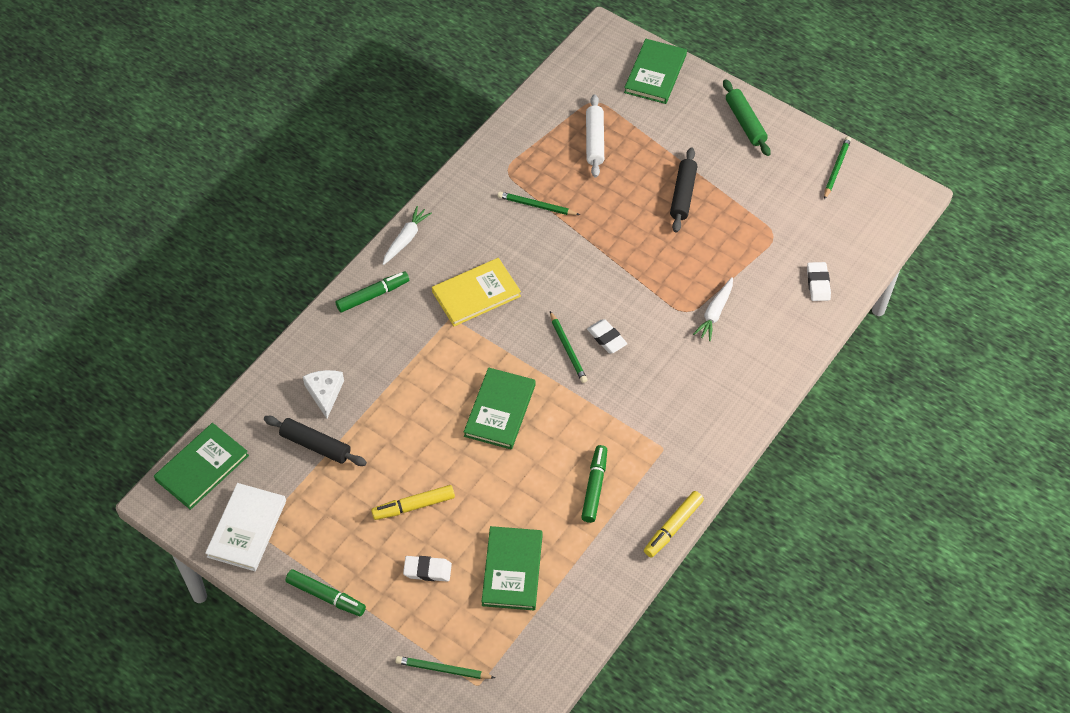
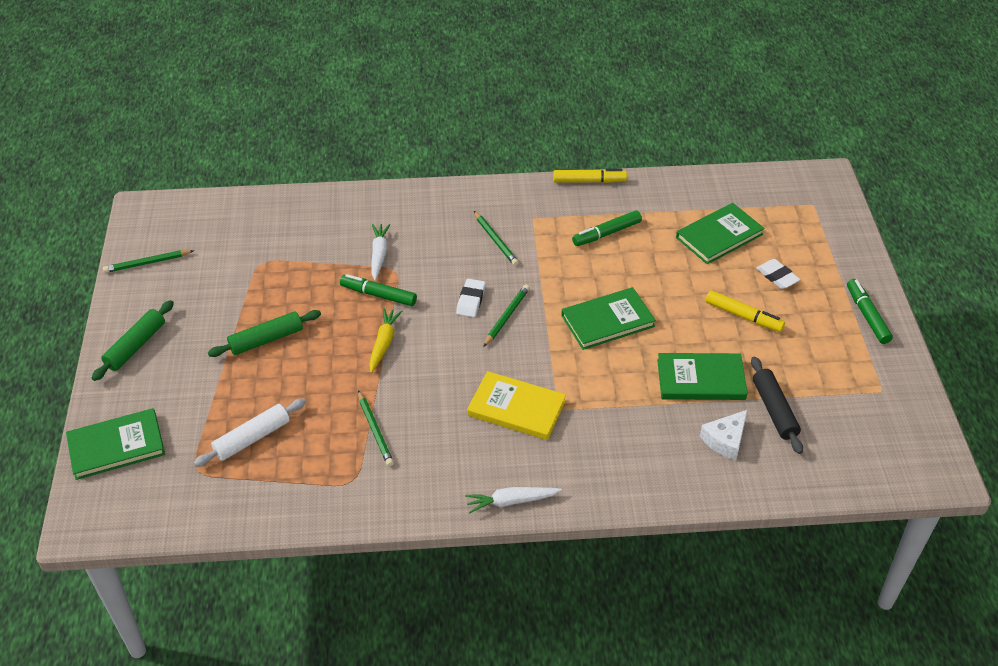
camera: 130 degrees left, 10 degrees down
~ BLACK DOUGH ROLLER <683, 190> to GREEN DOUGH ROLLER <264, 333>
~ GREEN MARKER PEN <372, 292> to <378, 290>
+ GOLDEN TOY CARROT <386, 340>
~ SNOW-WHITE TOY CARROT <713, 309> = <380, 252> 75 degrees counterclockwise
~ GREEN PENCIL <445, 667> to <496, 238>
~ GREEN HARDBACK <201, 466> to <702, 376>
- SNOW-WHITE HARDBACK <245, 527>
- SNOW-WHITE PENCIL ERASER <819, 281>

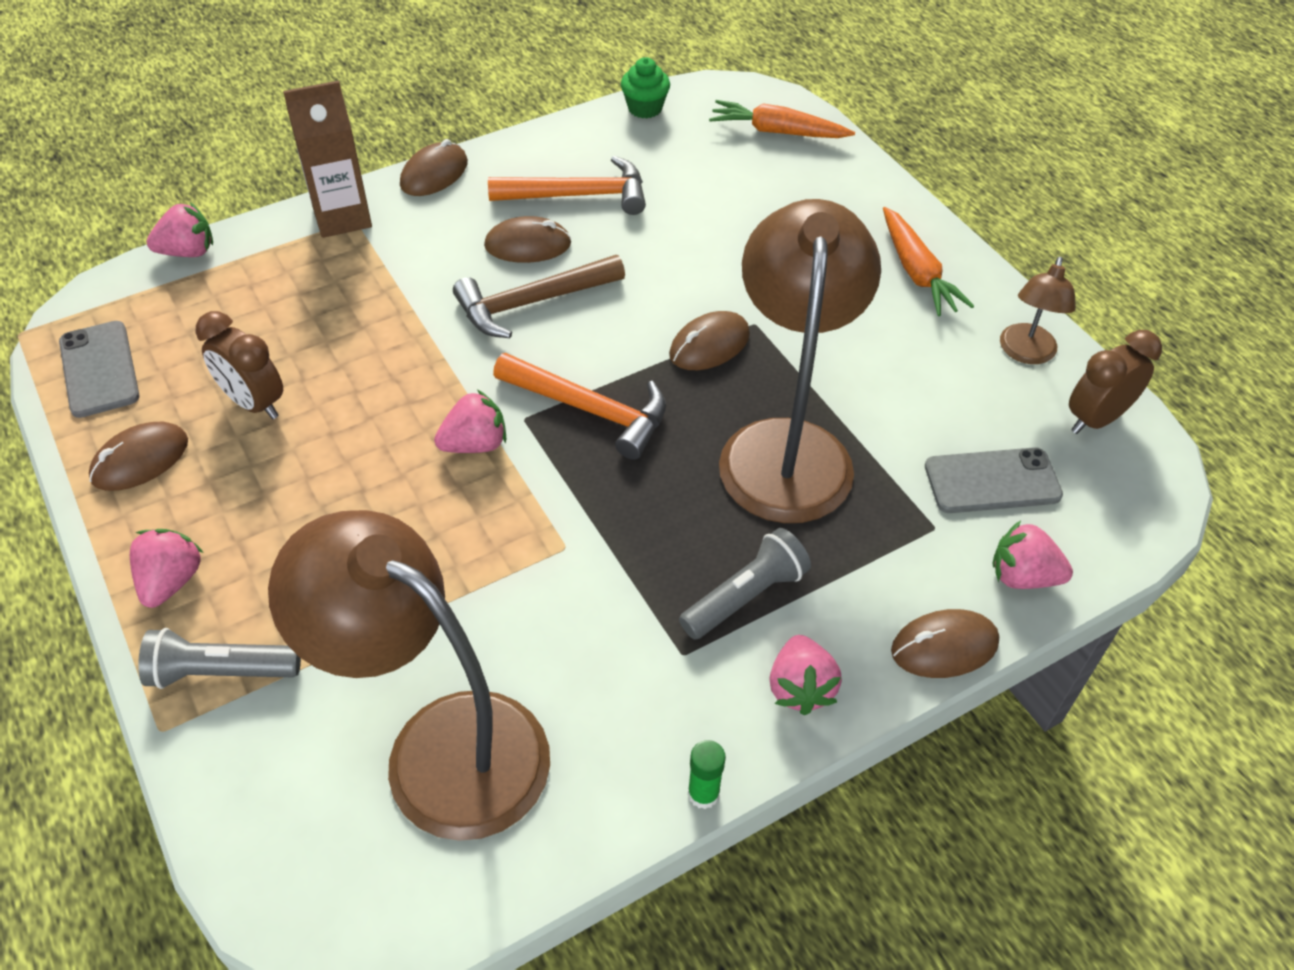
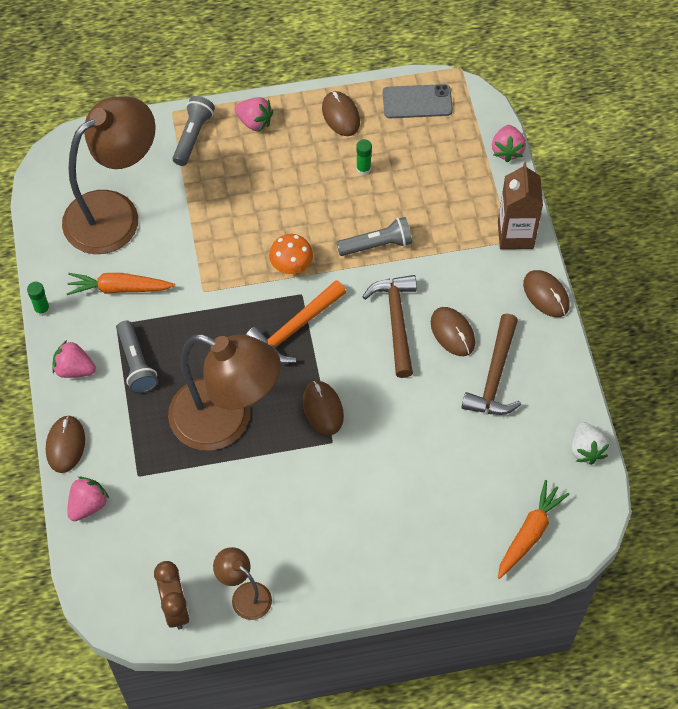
camera: 110 degrees right, 10 degrees up
~ BRIGHT ORANGE TOY CARROT <928, 261> to <121, 284>
~ ROSY TOY STRAWBERRY <470, 421> to BRIGHT ORANGE FUNGUS <291, 254>
+ GREY FLASHLIGHT <374, 236>
~ RUSSET ALARM CLOCK <239, 365> to GREEN GLUE STICK <364, 157>
~ RUSSET PC MOUSE <527, 239> = <453, 331> 45 degrees counterclockwise
~ BRIGHT ORANGE CLAW HAMMER <567, 185> to RUSSET CLAW HAMMER <491, 364>
~ GREEN FAIRY CAKE <645, 88> to SNOW-WHITE TOY STRAWBERRY <590, 443>
- GREY MOBILE PHONE <994, 480>

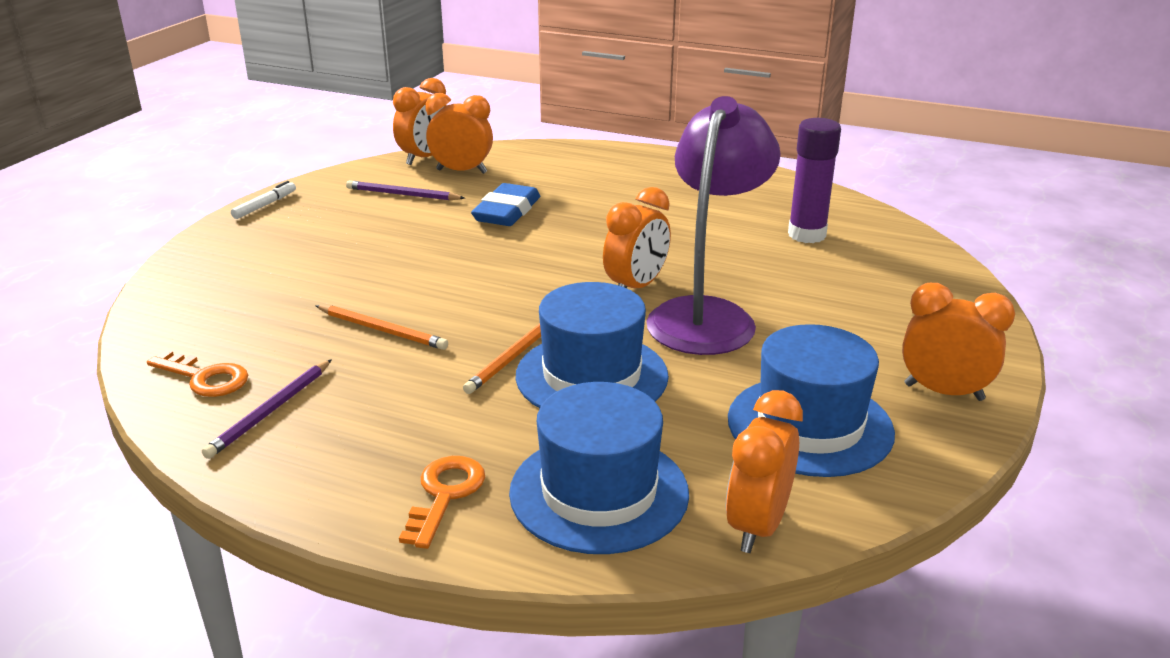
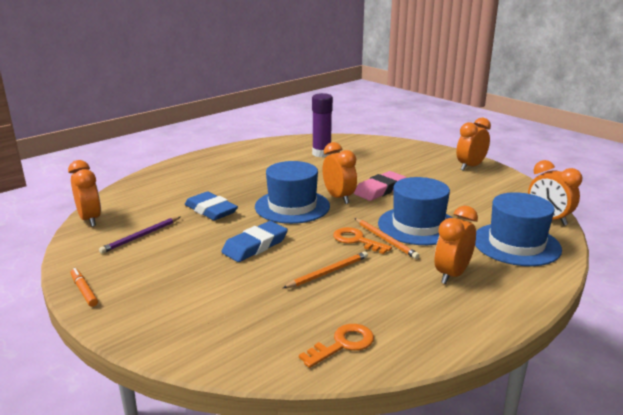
camera: 65 degrees left, 5 degrees down
~ SNOW-WHITE MARKER PEN <263, 200> to BRIGHT ORANGE MARKER PEN <84, 287>
+ ROYAL BLUE PENCIL ERASER <254, 241>
~ ROYAL BLUE HAT <811, 400> to <292, 192>
~ BRIGHT ORANGE KEY <442, 502> to <362, 240>
~ VIOLET DESK LAMP <713, 225> to ROSY PENCIL ERASER <380, 186>
~ BRIGHT ORANGE ALARM CLOCK <459, 133> to <456, 245>
- VIOLET PENCIL <267, 409>

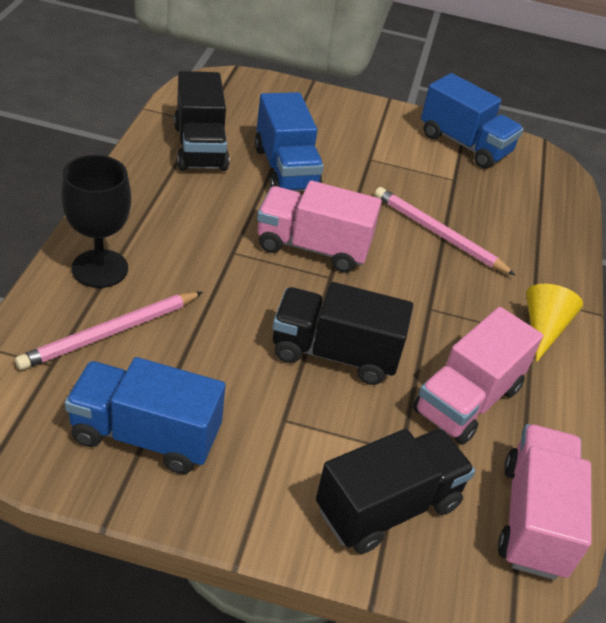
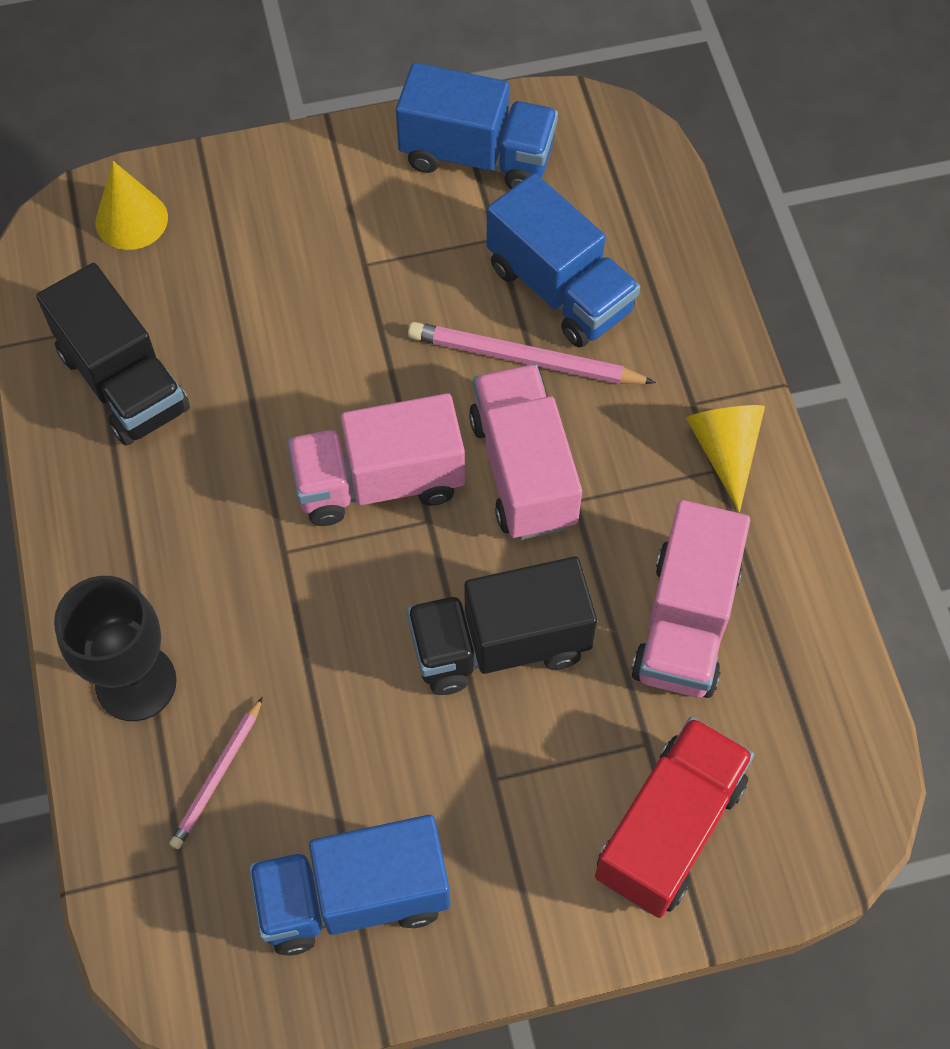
camera: 20 degrees left, 20 degrees up
+ GOLDEN CONE SHAPE <131, 205>
~ ROSY PENCIL <109, 331> = <216, 773> x0.61
~ ROSY LORRY <545, 502> to <525, 452>
~ ROYAL BLUE LORRY <289, 141> to <563, 260>
~ BLACK LORRY <395, 491> to SCARLET LORRY <674, 817>

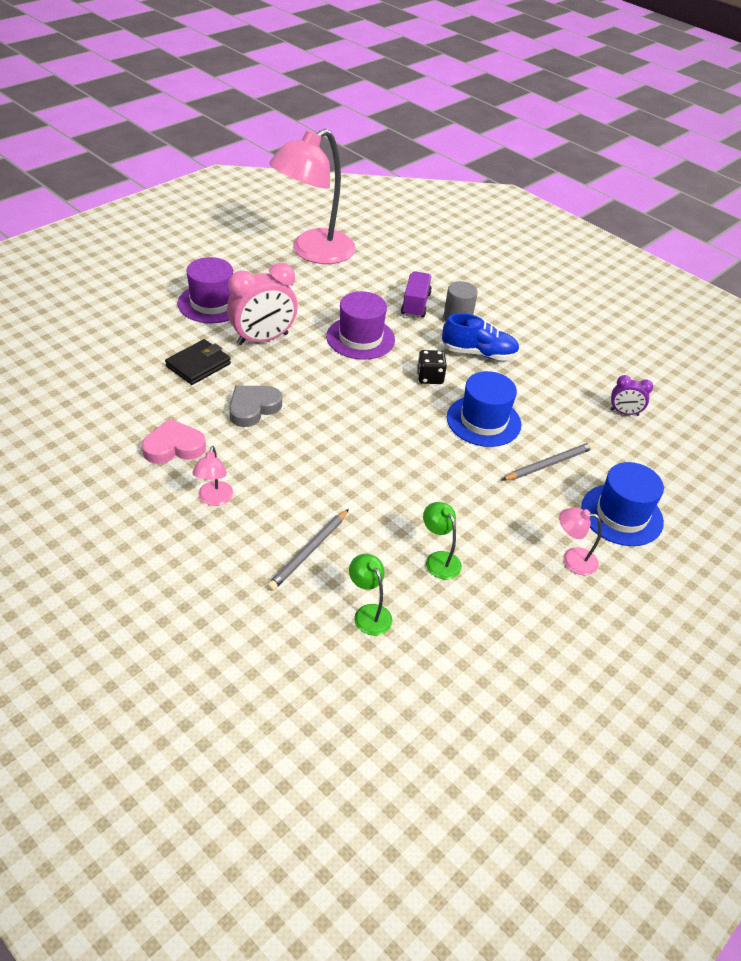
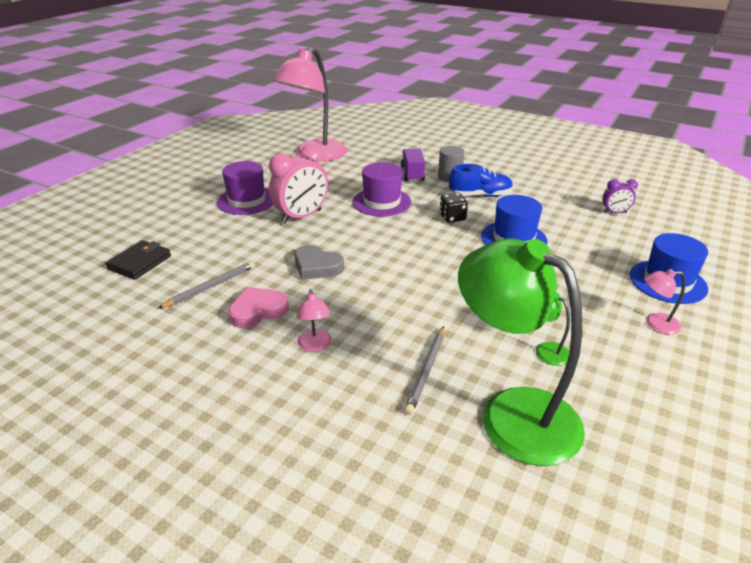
camera: 10 degrees left, 10 degrees down
~ BLACK WALLET <198, 362> to <138, 260>
~ GREY PENCIL <548, 461> to <206, 285>
~ GREY LOVE HEART <255, 406> = <319, 262> 90 degrees counterclockwise
~ GREEN DESK LAMP <371, 595> = <521, 352> x2.50

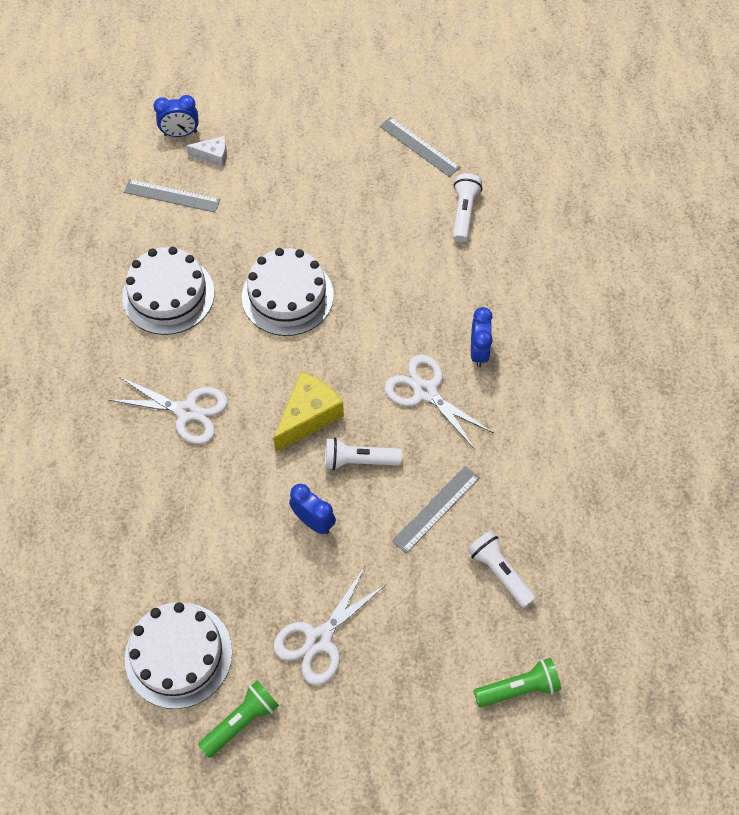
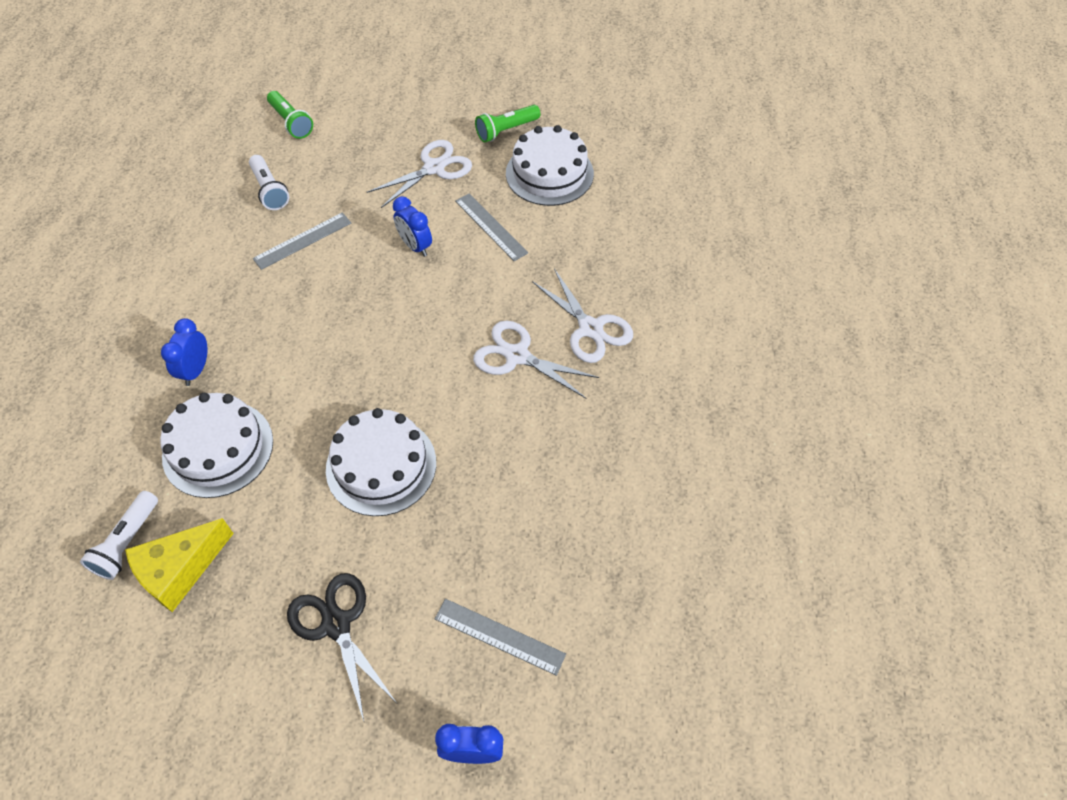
camera: 170 degrees left, 5 degrees down
~ GOLDEN CHEESE WEDGE <308, 412> to <179, 565>
~ SNOW-WHITE LAYER CAKE <168, 291> to <216, 445>
~ GREEN FLASHLIGHT <517, 682> = <290, 115> 120 degrees counterclockwise
+ BLACK SHEARS <341, 647>
~ GREY MEASURING STICK <420, 147> to <491, 227>
~ SNOW-WHITE SHEARS <439, 402> to <582, 316>
- SNOW-WHITE CHEESE WEDGE <206, 151>
- SNOW-WHITE FLASHLIGHT <363, 454>

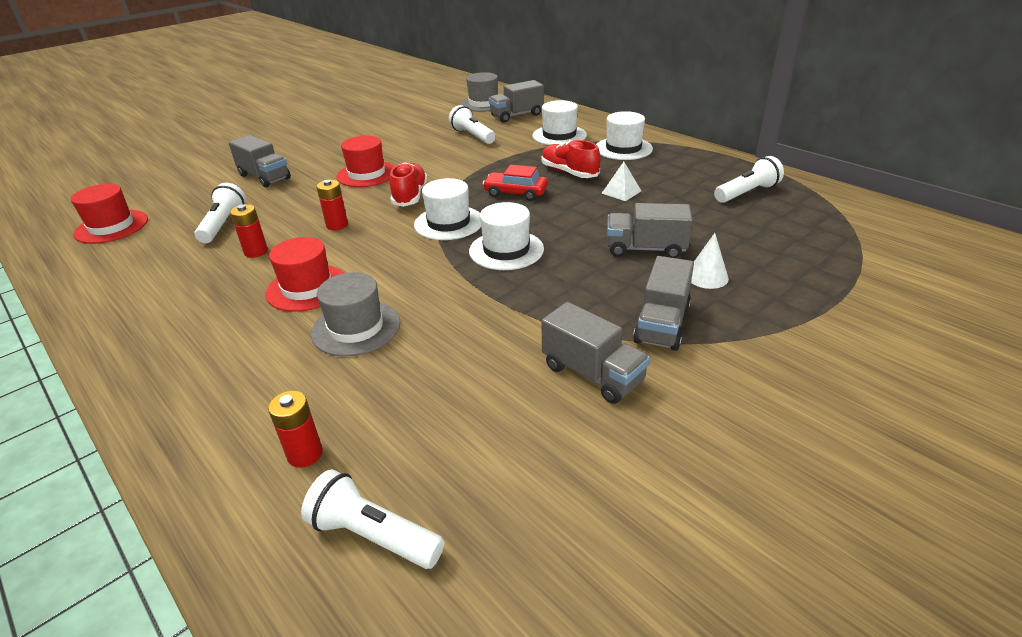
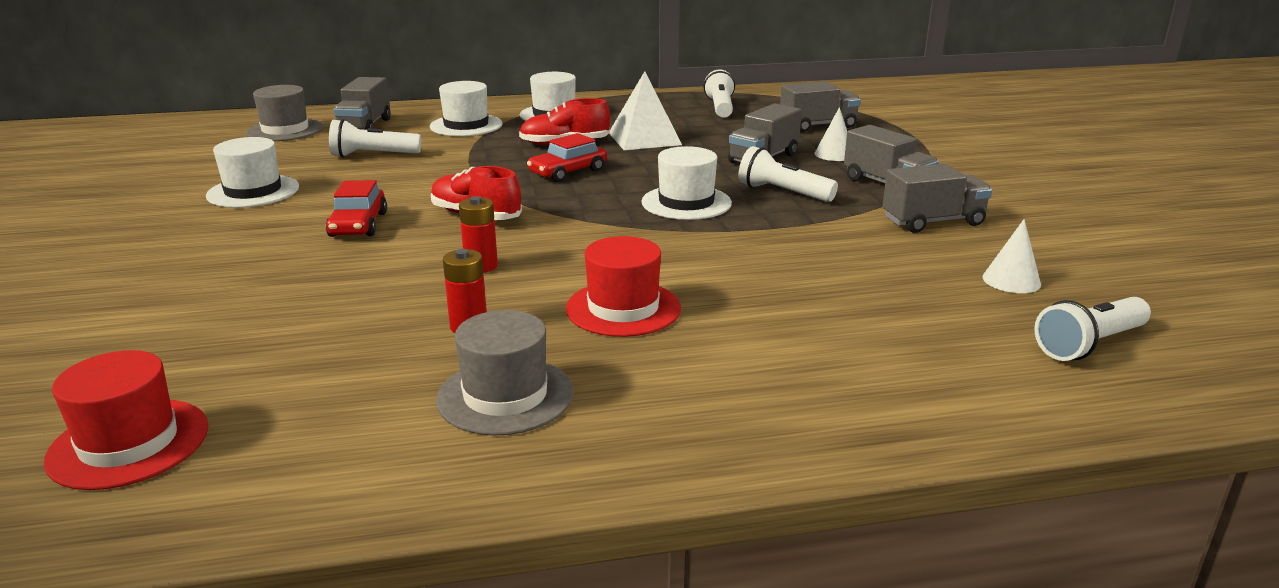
camera: 60 degrees left, 10 degrees down
~ SNOW-WHITE HAT <447, 209> to <252, 172>
~ SCARLET HAT <366, 161> to SCARLET TOY CAR <356, 208>
~ GREY HAT <355, 314> to <504, 372>
~ SNOW-WHITE PYRAMID SHAPE <621, 181> = <645, 110> x1.81
~ SNOW-WHITE FLASHLIGHT <220, 213> to <788, 174>
~ GREY LORRY <260, 161> to <820, 106>
+ SNOW-WHITE CONE SHAPE <1011, 256>
- SCARLET AA BATTERY <295, 429>

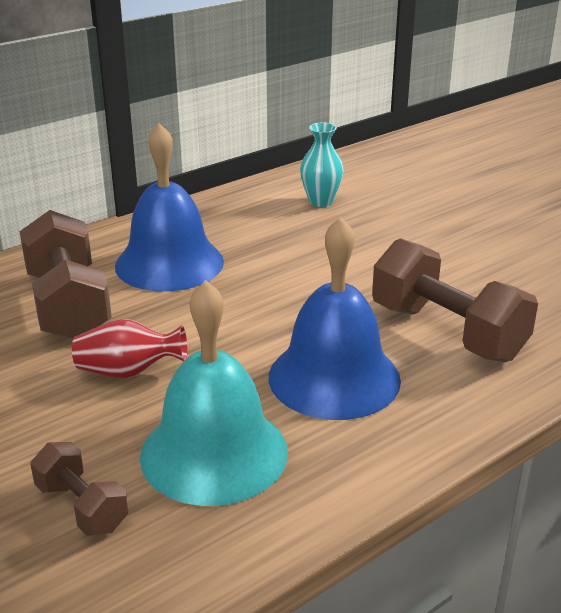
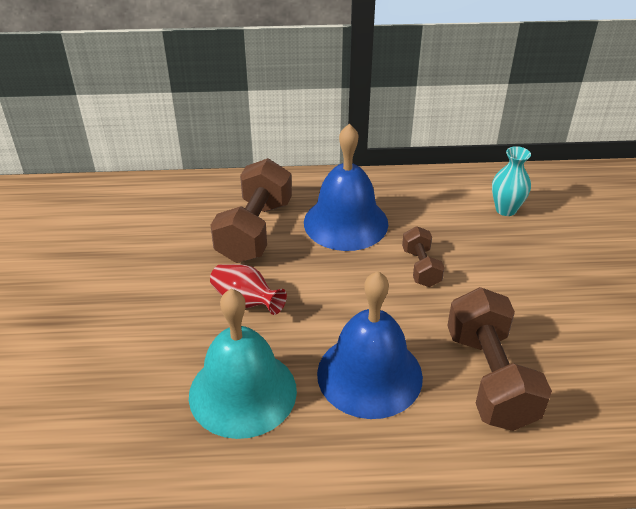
camera: 35 degrees right, 10 degrees up
~ RUSSET FREE WEIGHT <79, 489> to <423, 256>

